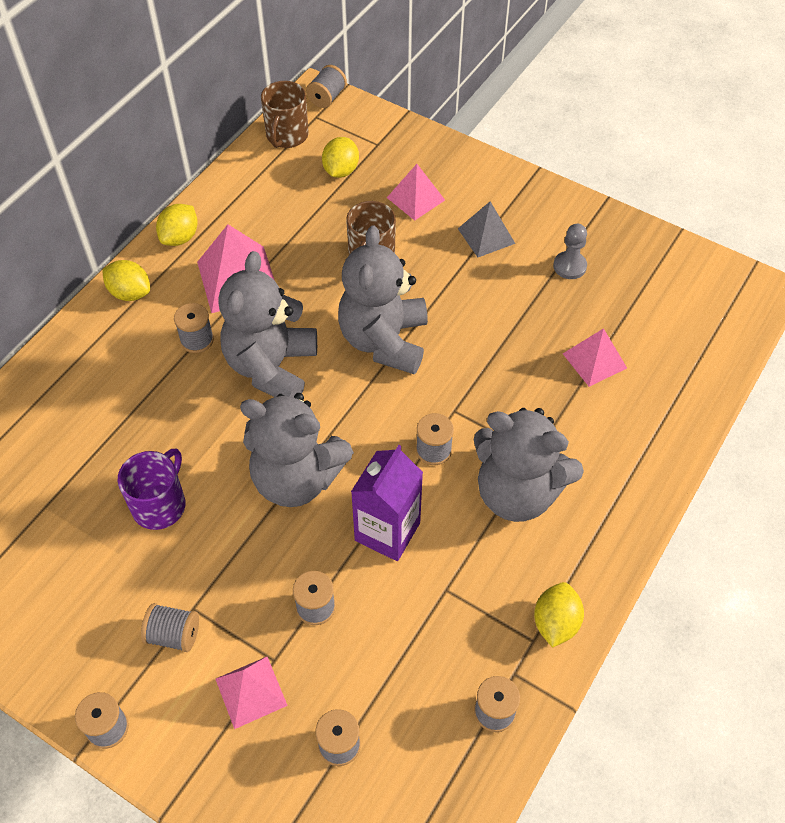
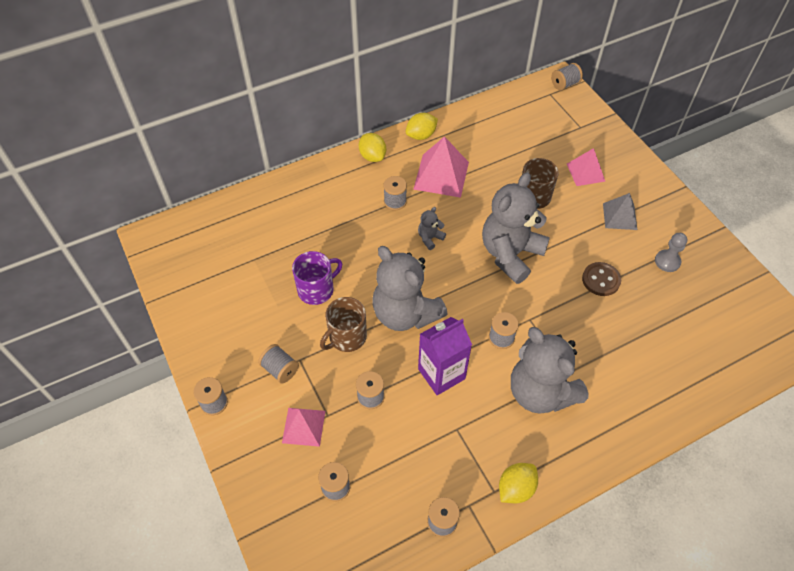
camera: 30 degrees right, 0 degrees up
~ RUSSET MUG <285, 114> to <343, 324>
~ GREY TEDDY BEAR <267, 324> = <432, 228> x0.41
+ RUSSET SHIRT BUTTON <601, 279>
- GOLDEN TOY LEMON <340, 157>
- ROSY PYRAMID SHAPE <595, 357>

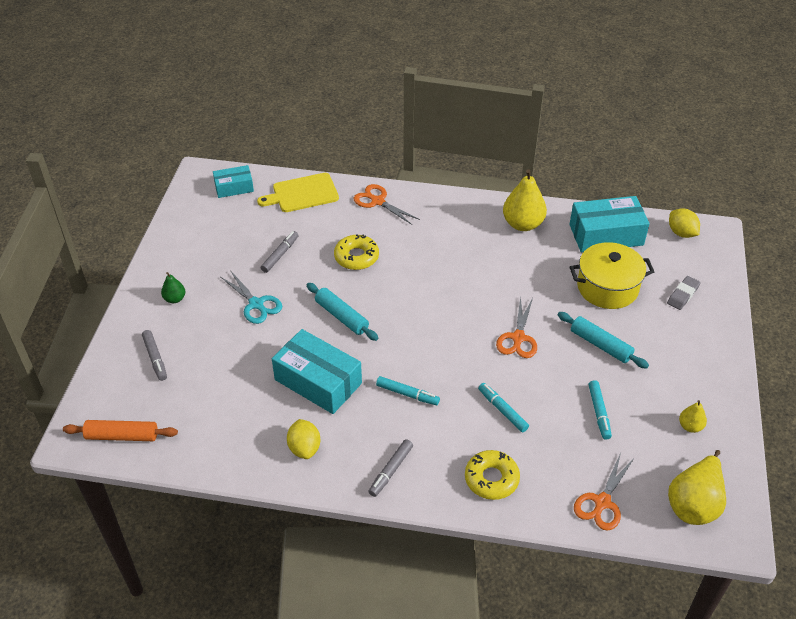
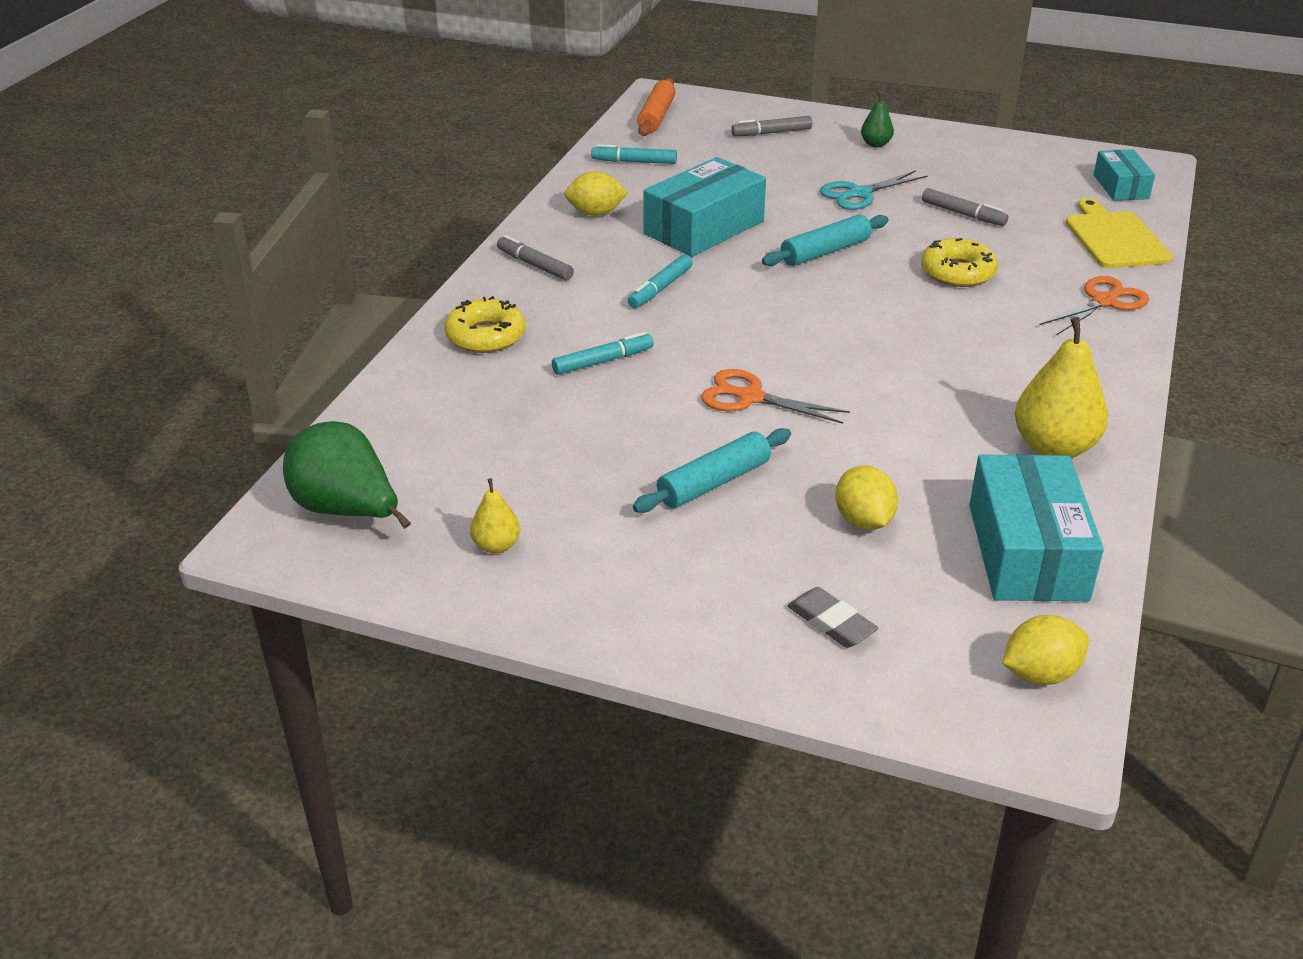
camera: 100 degrees right, 10 degrees down
~ GOLDEN PEAR FRUIT <697, 487> to GREEN PEAR FRUIT <347, 475>
~ TURQUOISE MARKER PEN <600, 410> to <634, 154>
~ GOLDEN STOCKPOT <612, 275> to GOLDEN TOY LEMON <866, 497>
- BRIGHT ORANGE SHEARS <604, 491>

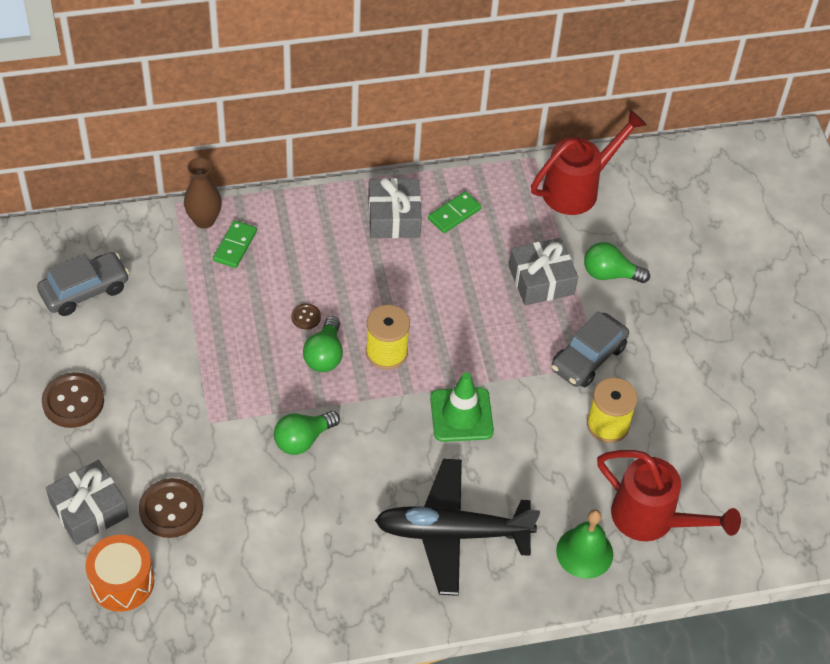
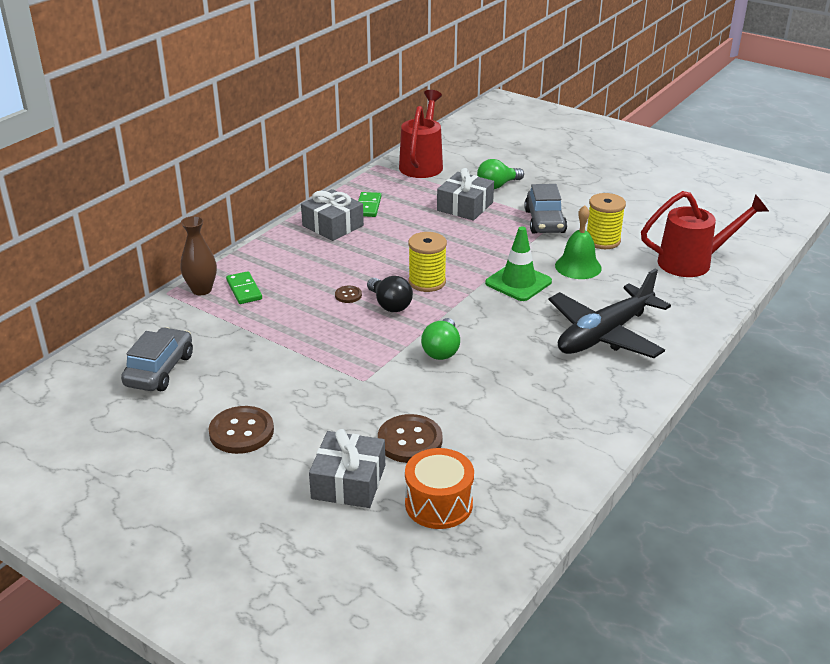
camera: 40 degrees left, 20 degrees down
~ GREEN LIGHT BULB <323, 344> to BLACK LIGHT BULB <390, 294>
~ GREEN HAND BELL <584, 544> to <578, 242>

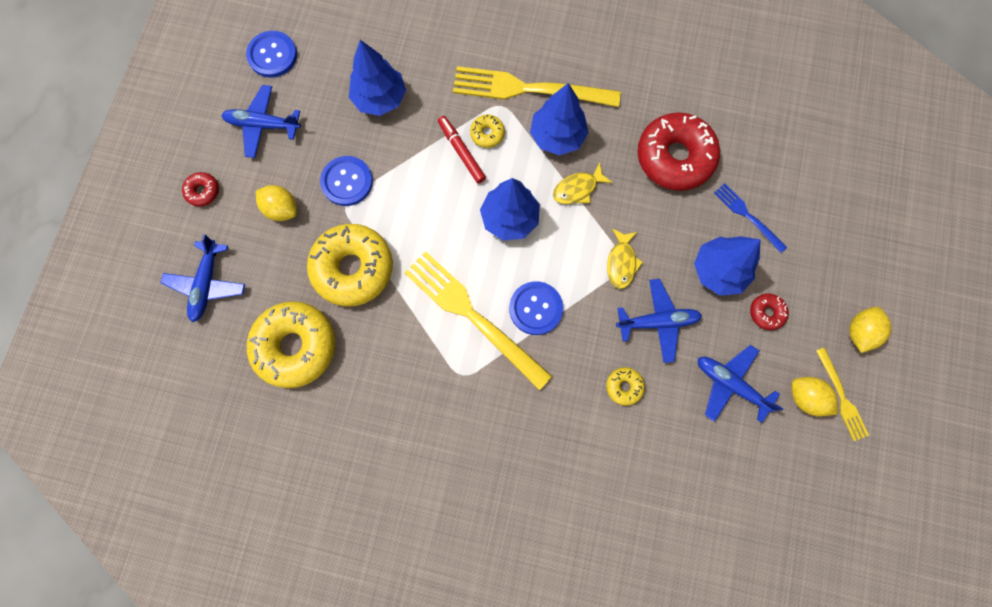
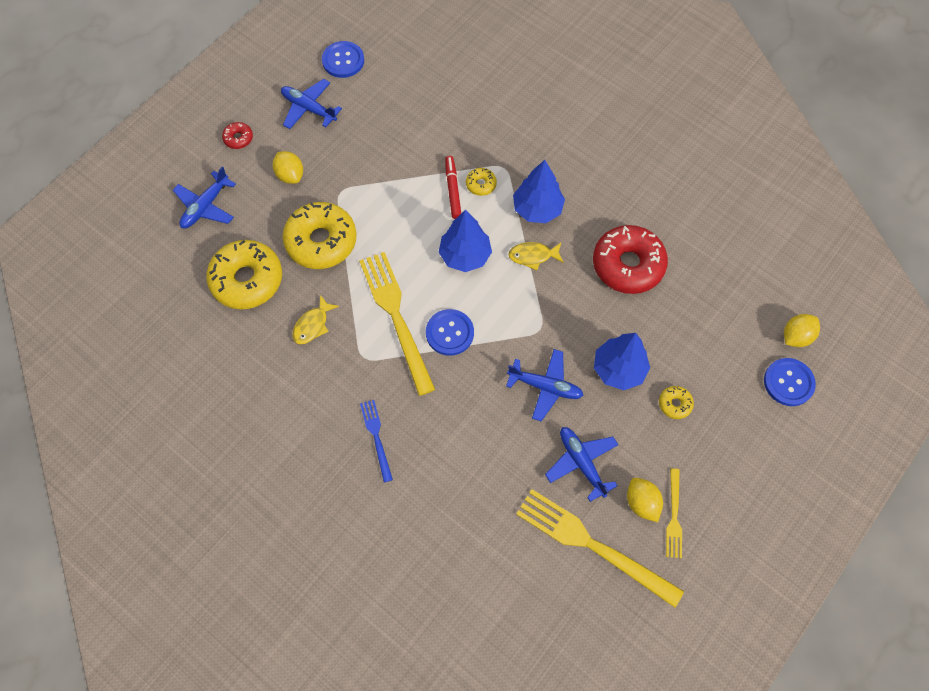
camera: 25 degrees right, 10 degrees down
~ GOLDEN FISH FIGURE <625, 258> to <315, 319>
~ ROYAL BLUE TABLE FORK <750, 218> to <376, 441>
~ GOLDEN TABLE FORK <537, 86> to <600, 548>
~ GOLDEN DONUT <625, 386> to <676, 402>
~ ROYAL BLUE SHIRT BUTTON <346, 181> to <790, 382>
~ GOLDEN TOY LEMON <870, 330> to <802, 330>
- ROYAL BLUE TOY TREE <377, 78>
- SCARLET DONUT <769, 311>

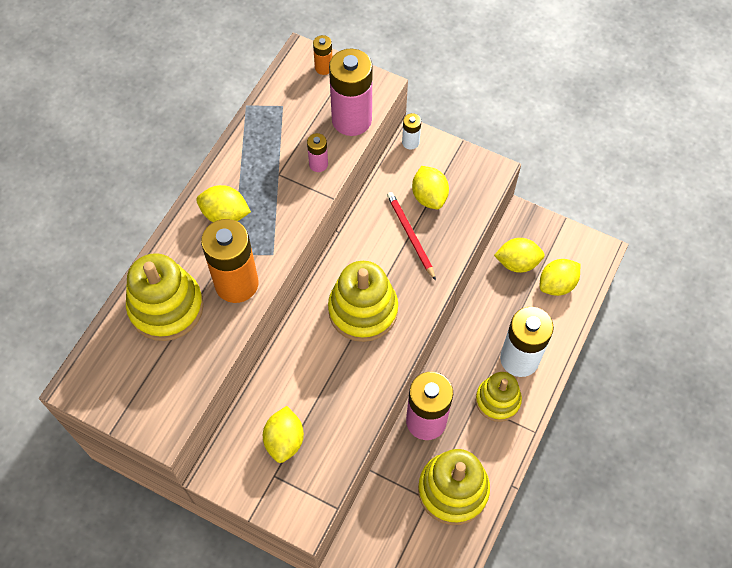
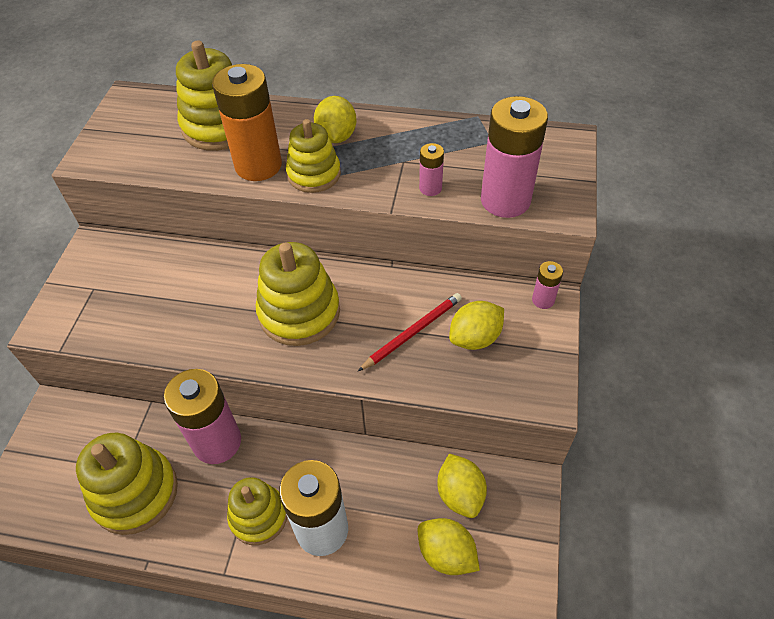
camera: 75 degrees right, 10 degrees down
+ GOLDEN RING STACKER <313, 156>
~ SNOW-WHITE AA BATTERY <411, 131> to ROSY AA BATTERY <547, 285>
- GOLDEN TOY LEMON <283, 434>
- BRIGHT ORANGE AA BATTERY <322, 55>

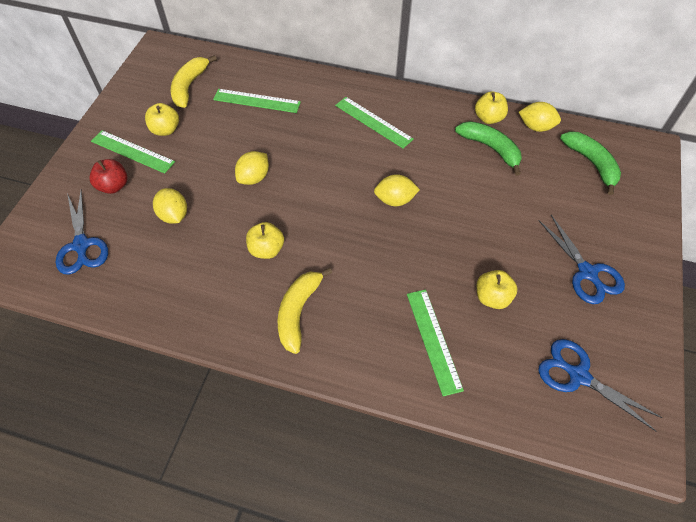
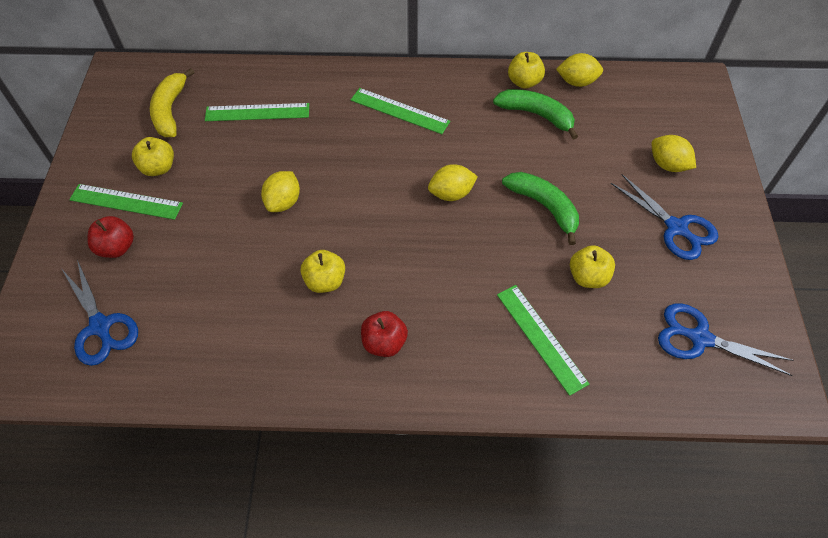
camera: 15 degrees left, 0 degrees up
~ GOLDEN BANANA <305, 311> to SCARLET APPLE FRUIT <384, 334>
~ GREEN BANANA <590, 163> to <540, 208>
~ GOLDEN TOY LEMON <170, 206> to <673, 153>

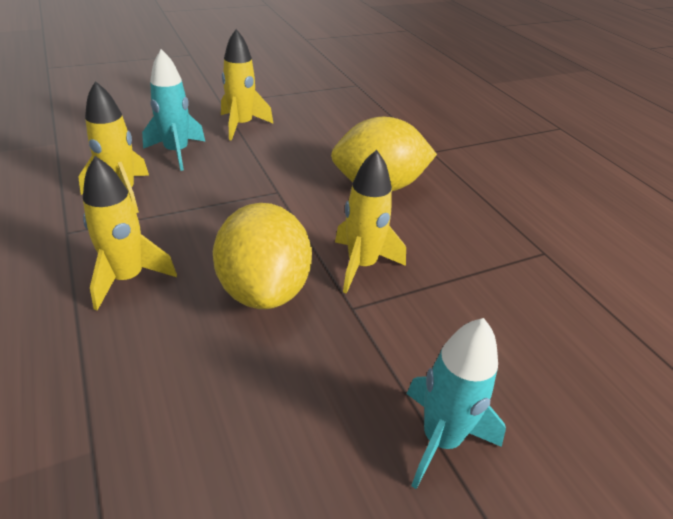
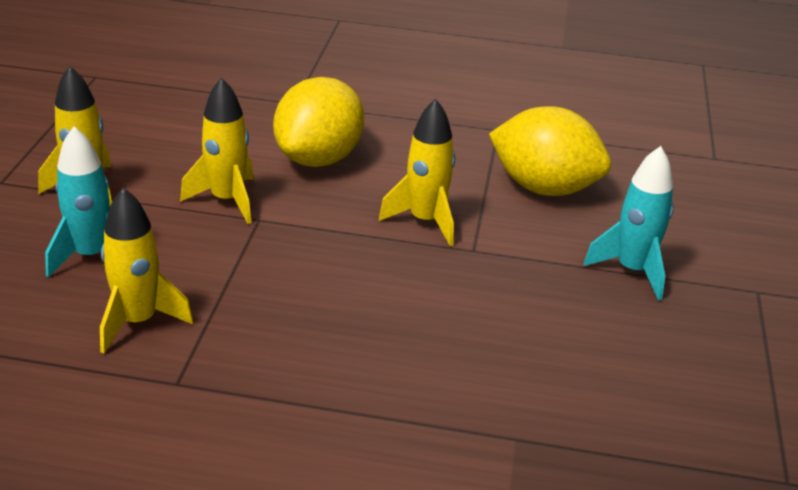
camera: 55 degrees left, 5 degrees down
~ GOLDEN TOY ROCKET <130, 233> to <217, 151>
~ GOLDEN TOY LEMON <262, 256> to <550, 151>

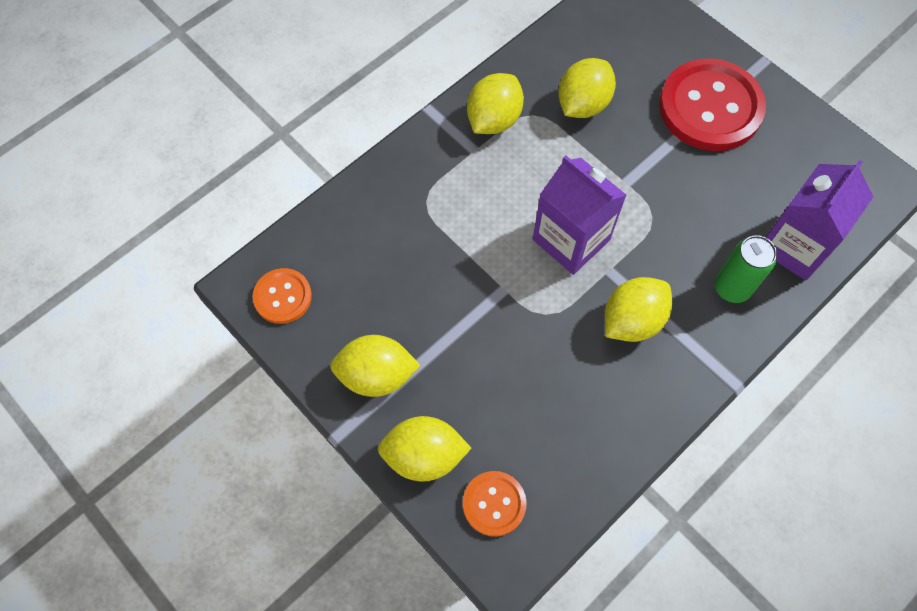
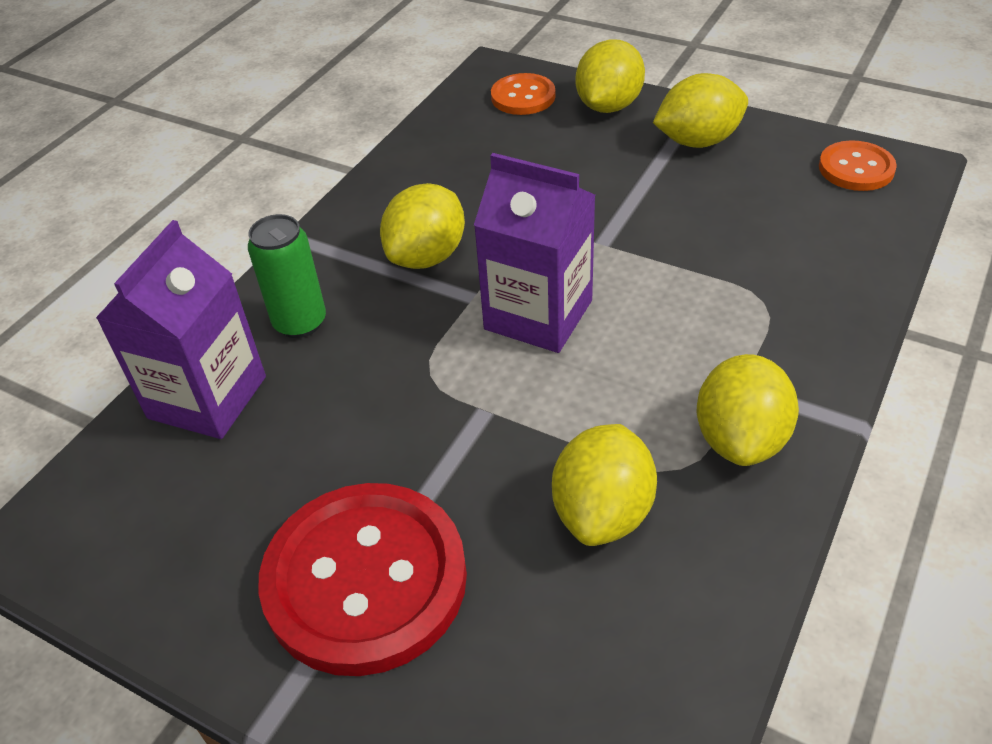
camera: 165 degrees right, 20 degrees down
~ GOLDEN TOY LEMON <424, 449> = <610, 76> 45 degrees counterclockwise

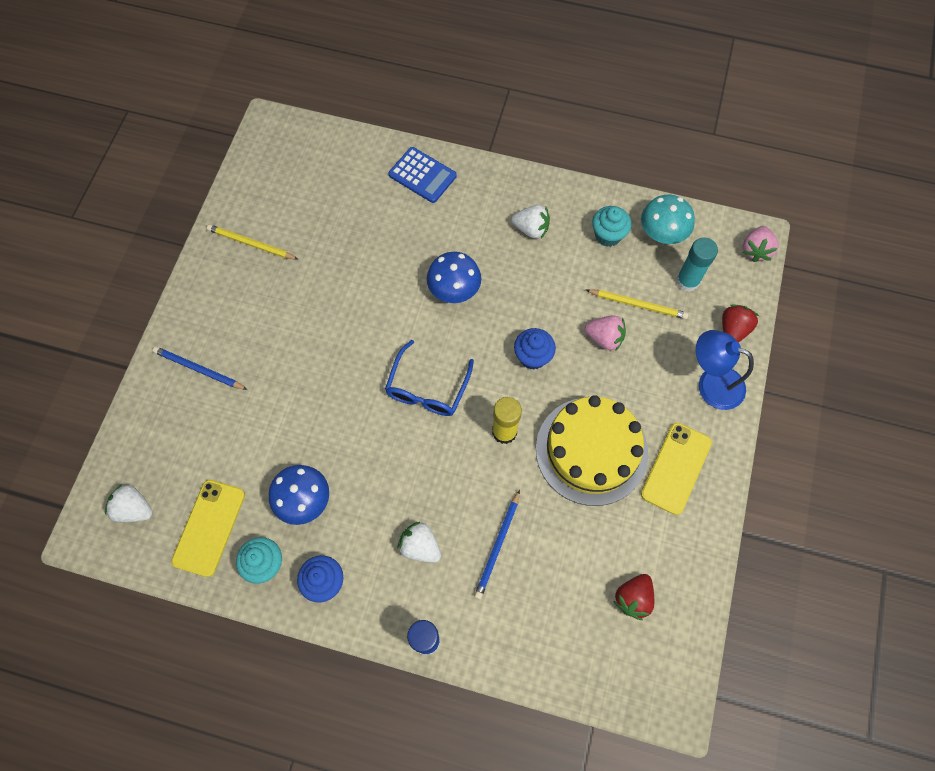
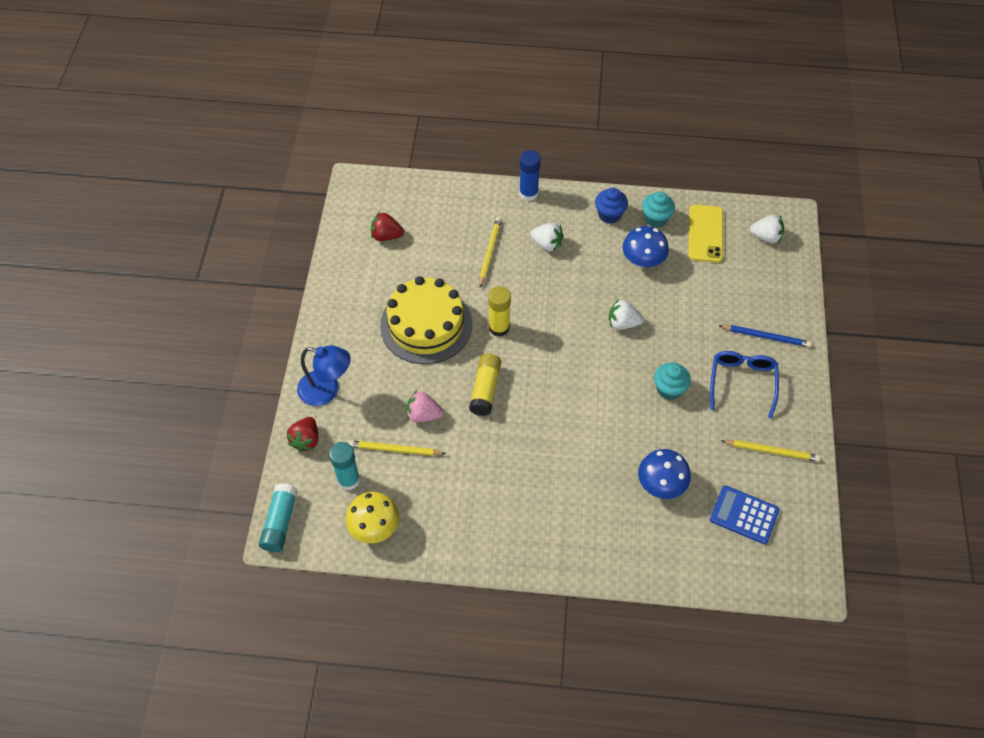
camera: 170 degrees right, 10 degrees down
~ ROSY TOY STRAWBERRY <761, 244> to TURQUOISE GLUE STICK <278, 517>
~ TURQUOISE FUNGUS <668, 219> to GOLDEN FUNGUS <372, 517>
~ SCARLET TOY STRAWBERRY <633, 597> = <387, 226> 105 degrees counterclockwise
~ ROYAL BLUE FAIRY CAKE <535, 349> to GOLDEN GLUE STICK <485, 385>
~ ROYAL BLUE PENCIL <497, 544> to GOLDEN PENCIL <490, 252>
~ SNOW-WHITE TOY STRAWBERRY <530, 222> to <626, 315>
~ ROYAL BLUE FUNGUS <454, 277> to <664, 474>
~ TURQUOISE FAIRY CAKE <611, 226> to <672, 381>
~ ROYAL BLUE EYEGLASSES <429, 378> to <744, 384>
~ ROYAL BLUE CALCULATOR <423, 175> to <744, 514>
- GOLDEN MOBILE PHONE <676, 469>

